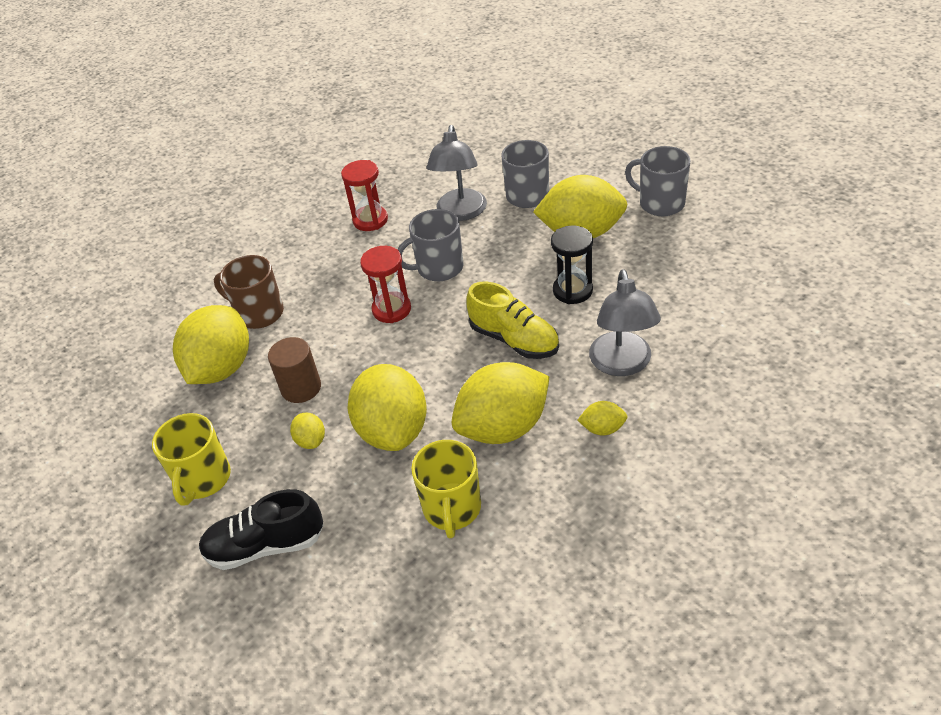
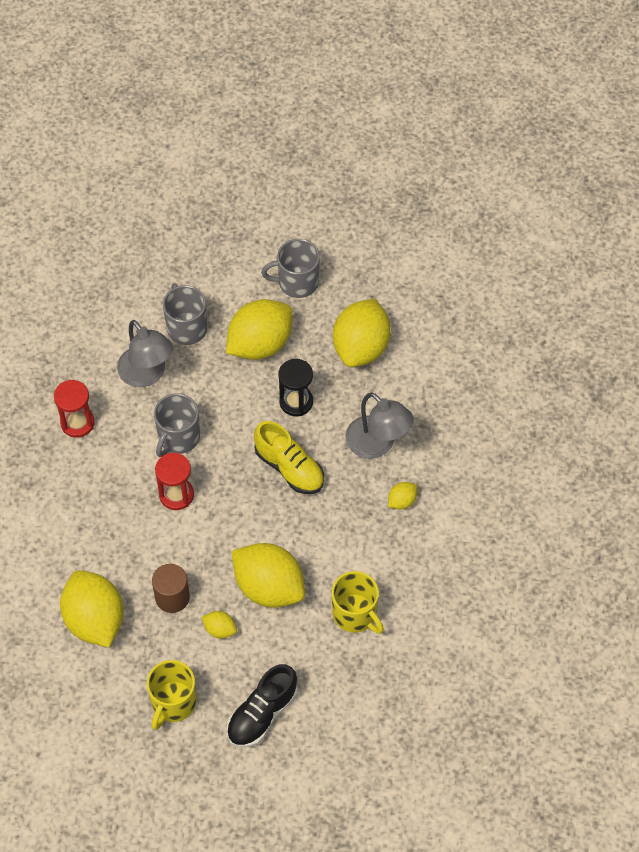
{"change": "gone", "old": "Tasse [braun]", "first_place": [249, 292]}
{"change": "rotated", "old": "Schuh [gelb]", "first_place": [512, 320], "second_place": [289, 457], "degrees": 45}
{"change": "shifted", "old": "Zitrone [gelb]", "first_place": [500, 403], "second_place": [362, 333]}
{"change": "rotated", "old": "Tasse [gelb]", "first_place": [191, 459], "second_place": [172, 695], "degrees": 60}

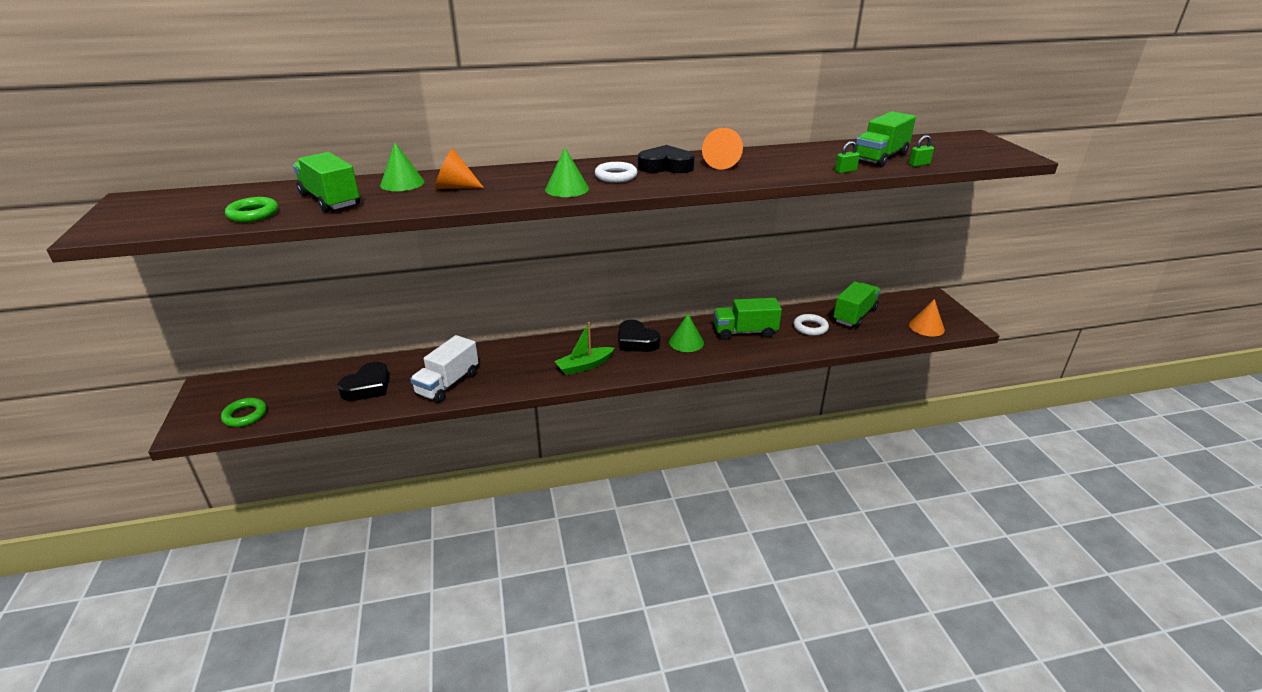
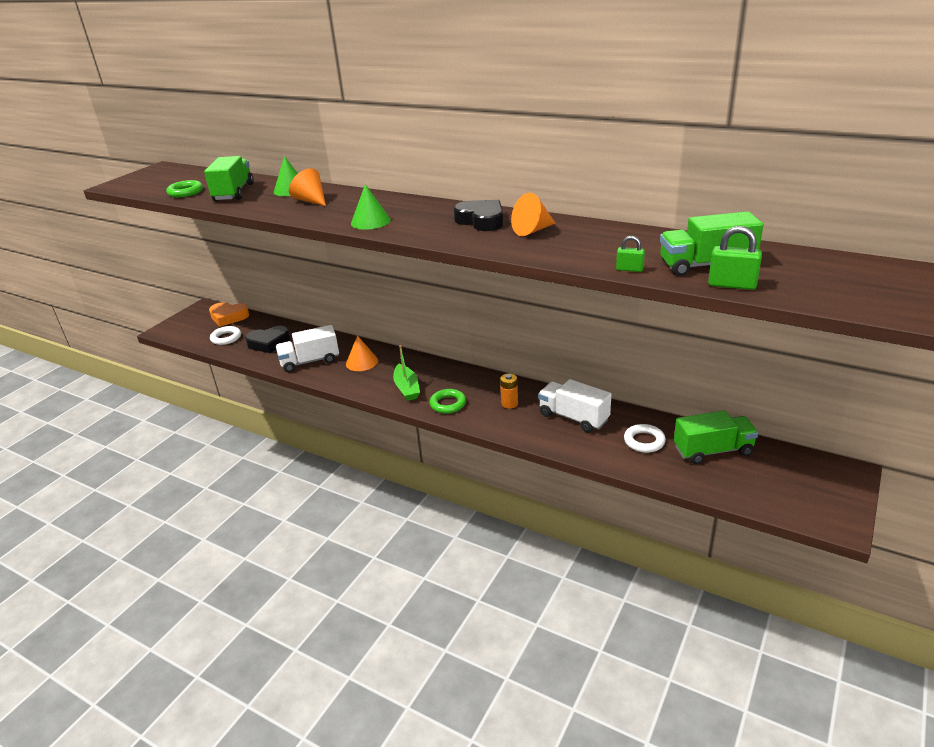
{"change": "scaled", "old": "Vorhängeschloss [grün]", "first_place": [921, 151], "second_place": [735, 258], "factor": 1.63}
{"change": "shifted", "old": "Ring [weiß]", "first_place": [616, 172], "second_place": [225, 335]}
{"change": "repainted", "old": "Lastwagen [grün]", "new": "Lastwagen [weiß]", "first_place": [748, 319], "second_place": [574, 405]}
{"change": "shifted", "old": "Kegel [orange]", "first_place": [927, 317], "second_place": [362, 353]}
{"change": "swapped", "old": "Kegel [grün]", "new": "Batterie [orange]", "first_place": [686, 333], "second_place": [509, 391]}
{"change": "gone", "old": "Herz [schwarz]", "first_place": [639, 336]}
{"change": "rotated", "old": "Boot [grün]", "first_place": [584, 348], "second_place": [406, 373], "degrees": -120}
{"change": "shifted", "old": "Ring [grün]", "first_place": [244, 412], "second_place": [448, 401]}
{"change": "new", "new": "Herz [orange]", "second_place": [229, 314]}

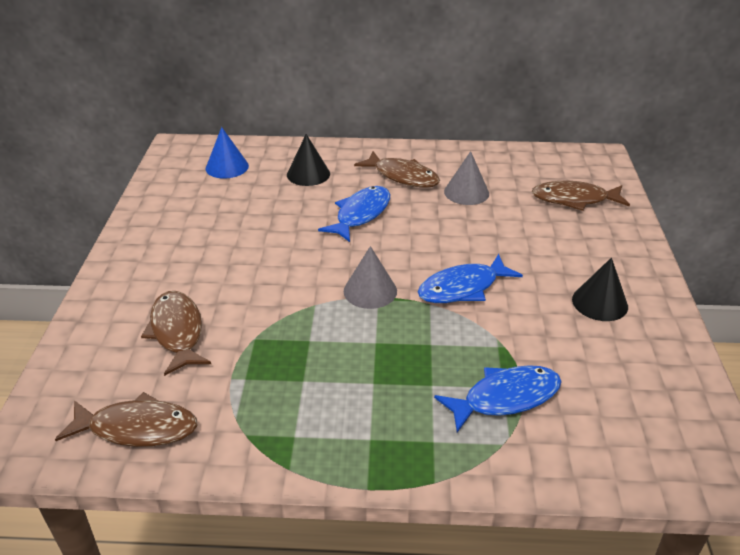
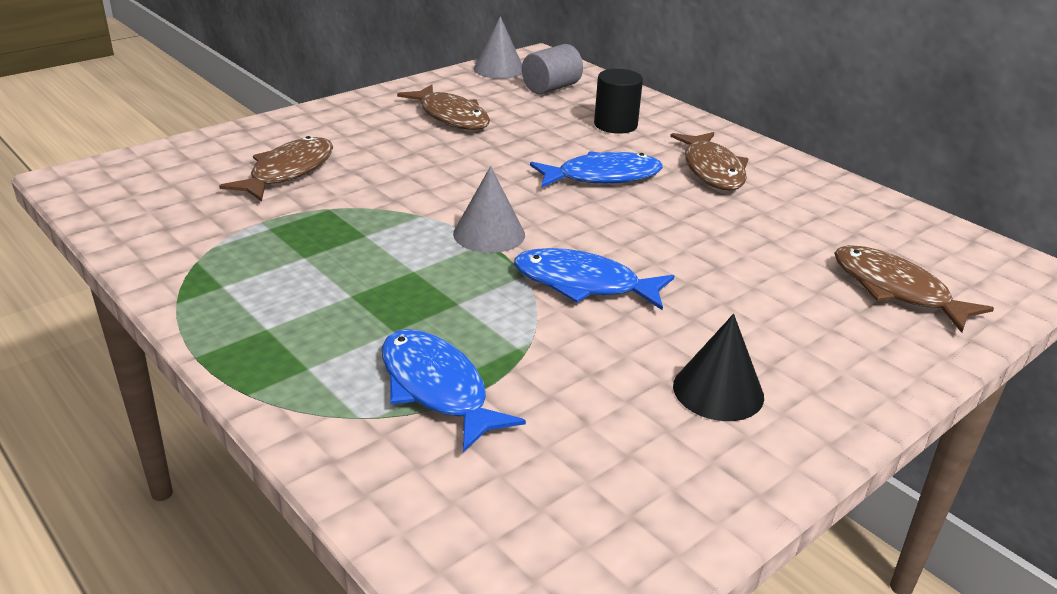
{"change": "swapped", "old": "Kegel [blau]", "new": "Vollzylinder [grau]", "first_place": [227, 152], "second_place": [552, 69]}
{"change": "swapped", "old": "Kegel [schwarz]", "new": "Vollzylinder [schwarz]", "first_place": [308, 160], "second_place": [618, 101]}
{"change": "shifted", "old": "Kegel [grau]", "first_place": [466, 178], "second_place": [498, 47]}
{"change": "rotated", "old": "Fisch [blau]", "first_place": [498, 398], "second_place": [454, 390], "degrees": -150}
{"change": "shifted", "old": "Fisch [braun]", "first_place": [126, 419], "second_place": [443, 107]}

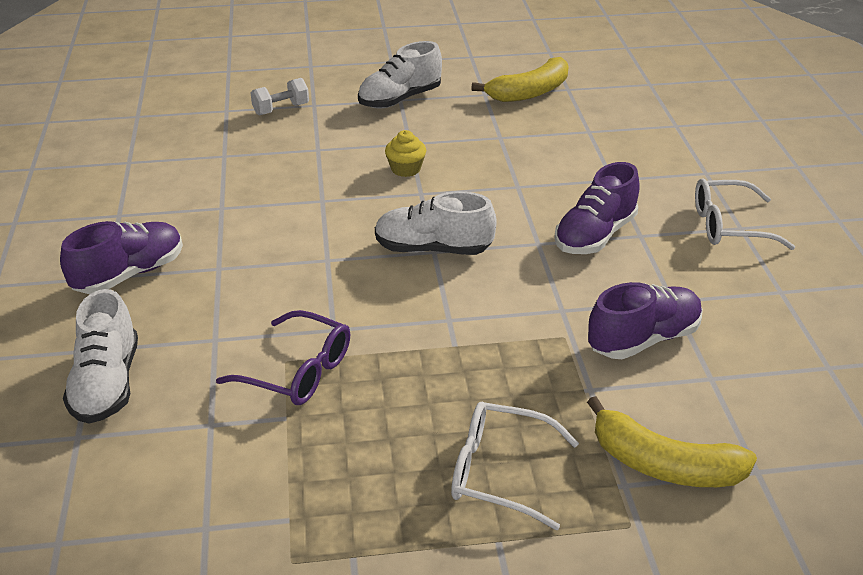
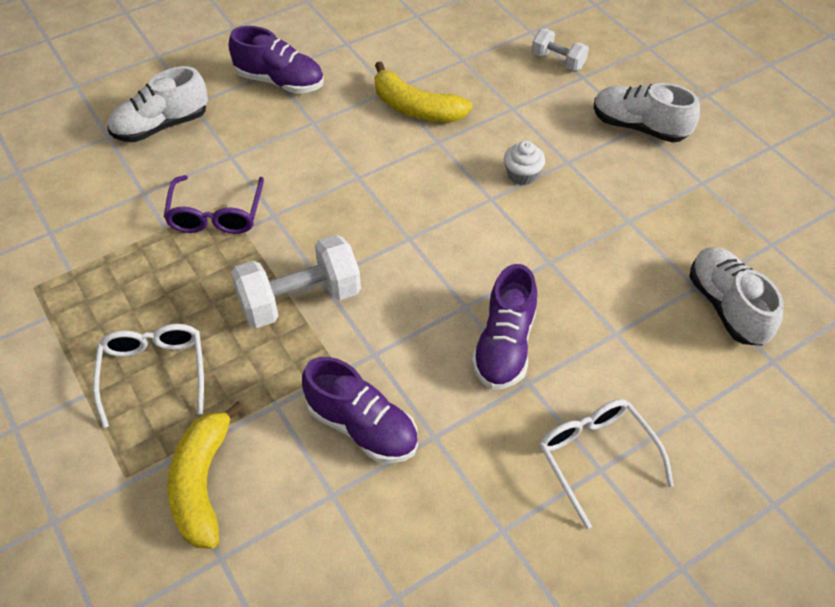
{"change": "shifted", "old": "Banane [gelb]", "first_place": [520, 79], "second_place": [423, 92]}
{"change": "repainted", "old": "Muffin [gelb]", "new": "Muffin [weiß]", "first_place": [405, 153], "second_place": [524, 163]}
{"change": "rotated", "old": "Schuh [lila]", "first_place": [597, 208], "second_place": [504, 327], "degrees": -90}
{"change": "shifted", "old": "Schuh [weiß]", "first_place": [436, 223], "second_place": [736, 296]}
{"change": "new", "new": "Hantel [weiß]", "second_place": [296, 281]}

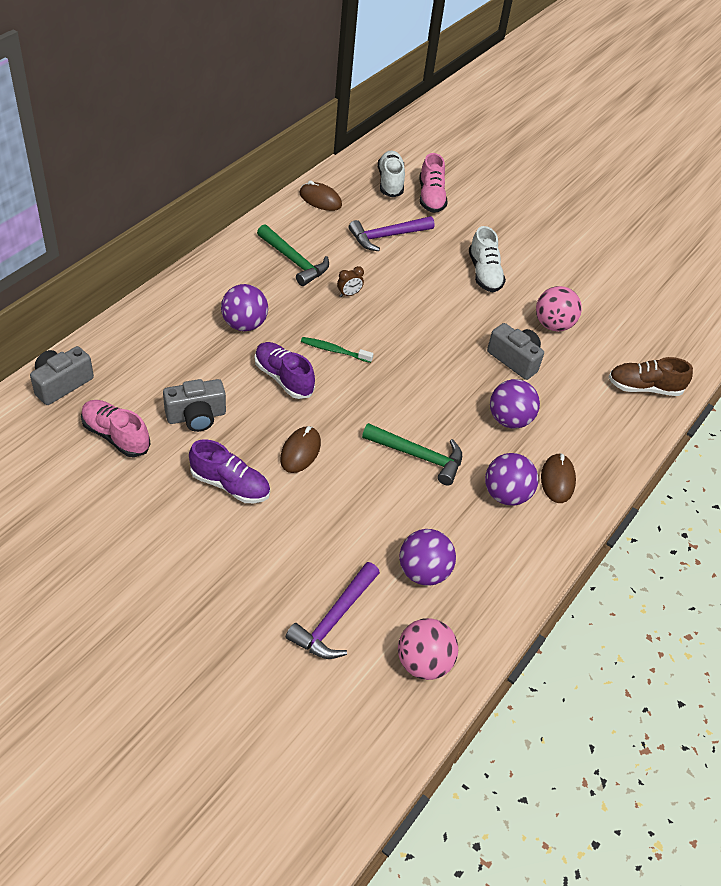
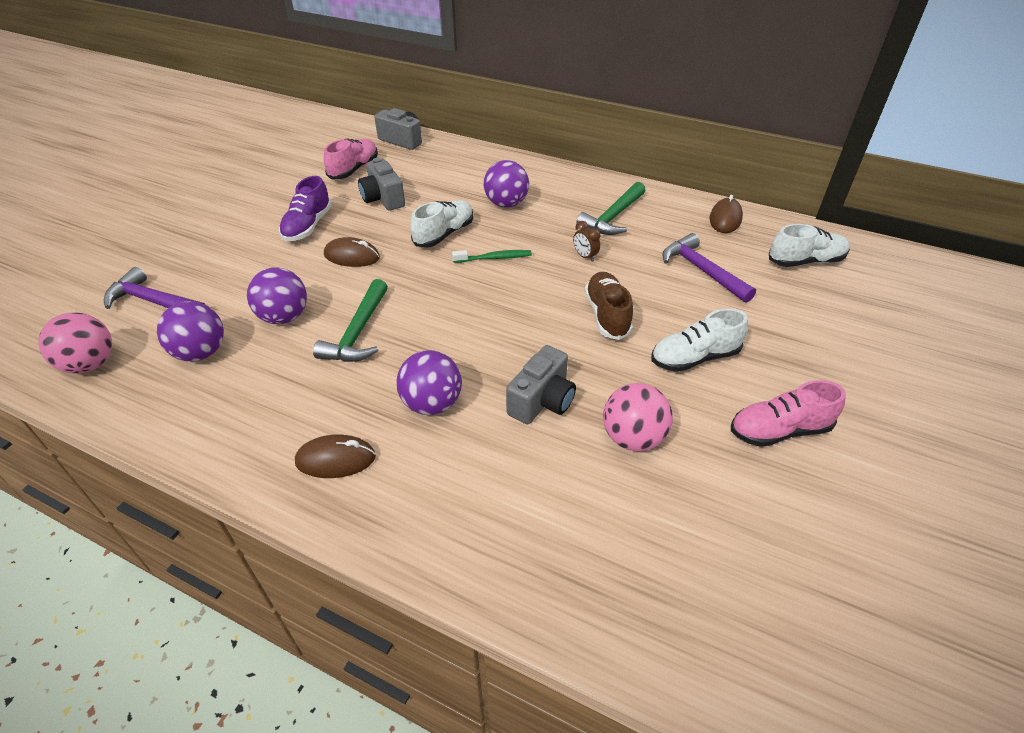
{"change": "shifted", "old": "Schuh [rosa]", "first_place": [433, 183], "second_place": [788, 413]}
{"change": "rotated", "old": "Zahnbürste [grün]", "first_place": [337, 350], "second_place": [492, 256], "degrees": 75}
{"change": "repainted", "old": "Schuh [lila]", "new": "Schuh [weiß]", "first_place": [285, 370], "second_place": [441, 223]}
{"change": "shifted", "old": "Schuh [braun]", "first_place": [651, 376], "second_place": [609, 306]}
{"change": "shifted", "old": "Ball [lila]", "first_place": [511, 479], "second_place": [277, 295]}

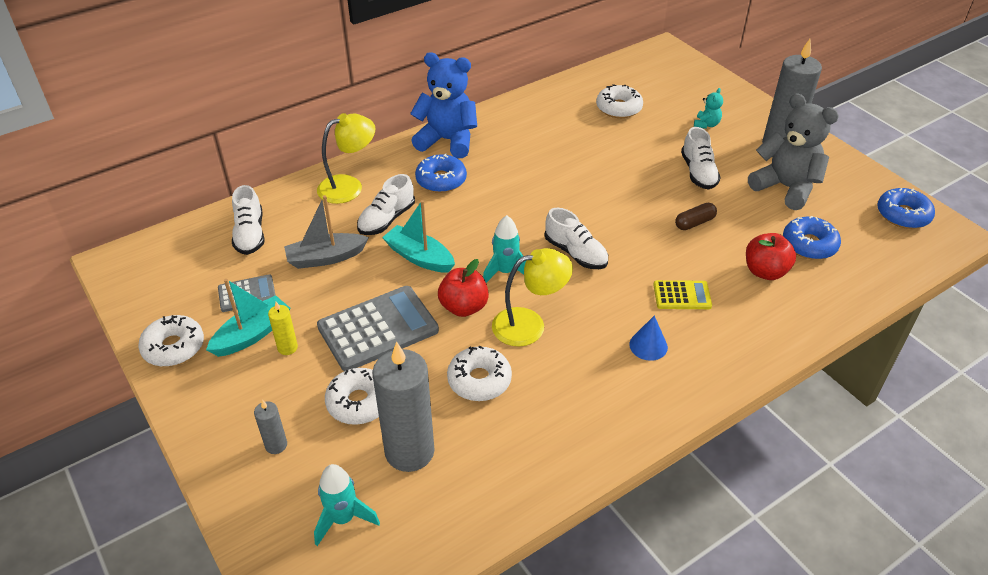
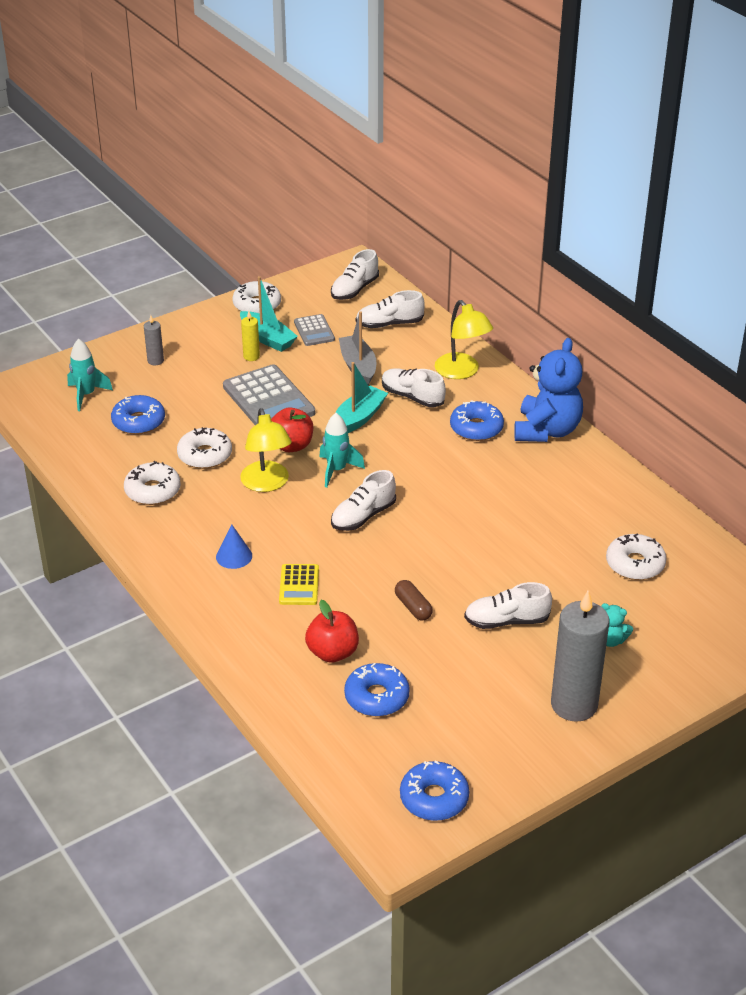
{"change": "gone", "old": "Teddybär [grau]", "first_place": [793, 151]}
{"change": "swapped", "old": "Kerze [grau]", "new": "Donut [blau]", "first_place": [403, 407], "second_place": [138, 415]}
{"change": "shifted", "old": "Donut [weiß]", "first_place": [352, 396], "second_place": [152, 483]}
{"change": "new", "new": "Schuh [weiß]", "second_place": [355, 274]}

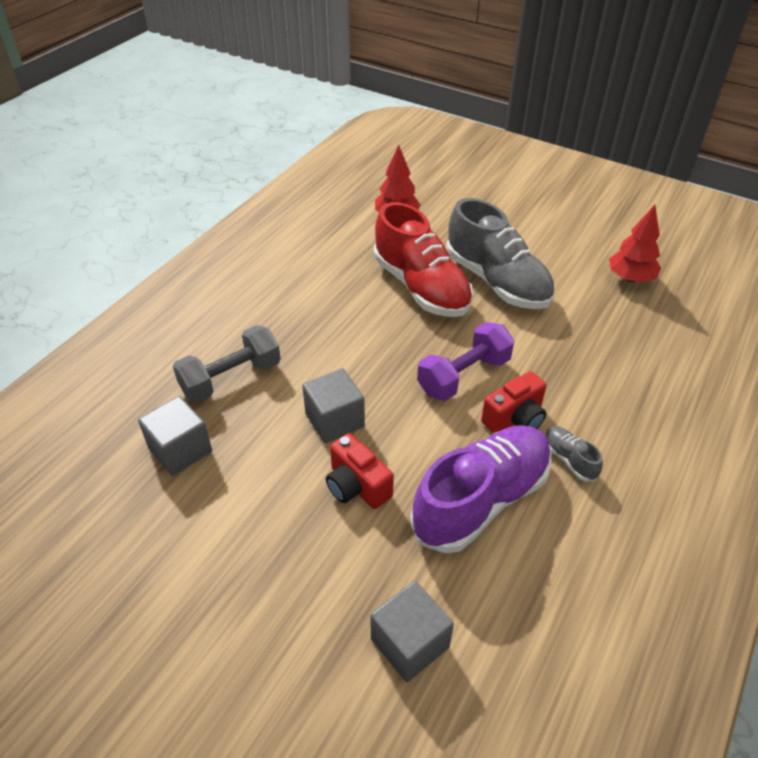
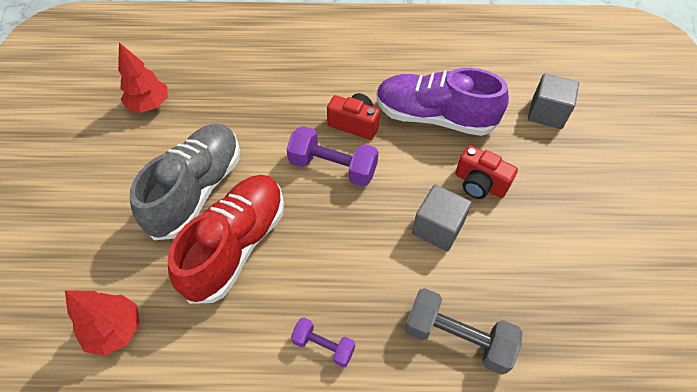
{"change": "gone", "old": "Kubus [grau]", "first_place": [175, 436]}
{"change": "gone", "old": "Schuh [grau]", "first_place": [574, 454]}
{"change": "rotated", "old": "Kamera [rot]", "first_place": [360, 471], "second_place": [486, 172], "degrees": 105}
{"change": "new", "new": "Hantel [lila]", "second_place": [323, 342]}

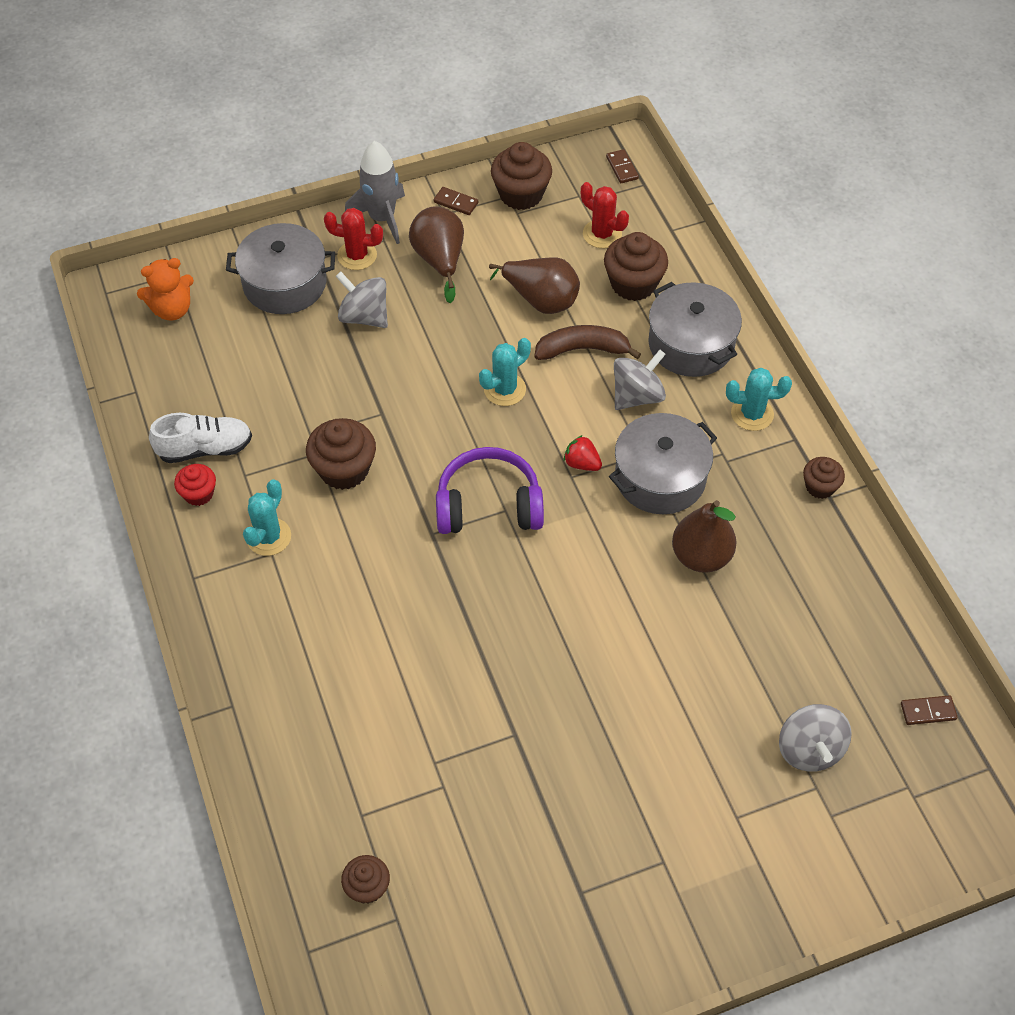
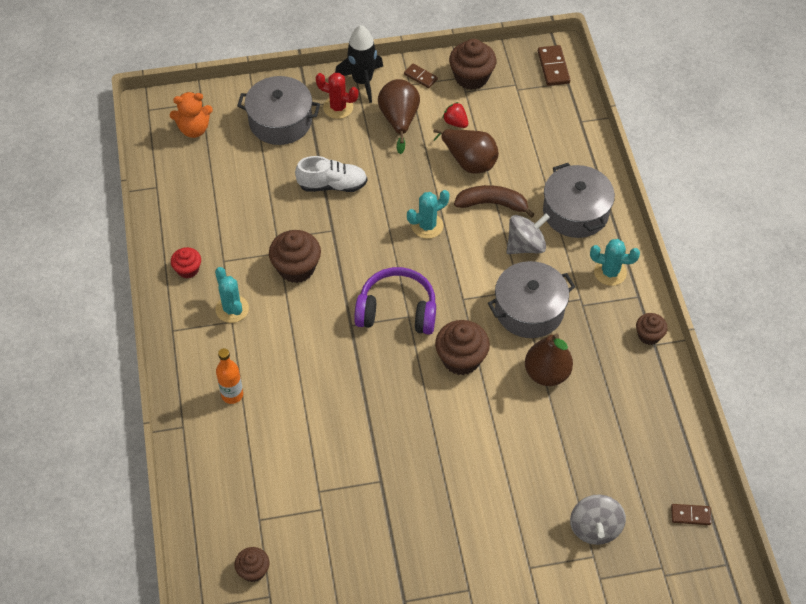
{"change": "repainted", "old": "Rakete [grau]", "new": "Rakete [schwarz]", "first_place": [375, 192], "second_place": [359, 64]}
{"change": "scaled", "old": "Dominostein [braun]", "first_place": [622, 166], "second_place": [554, 65], "factor": 1.53}
{"change": "gone", "old": "Kaktus [rot]", "first_place": [605, 215]}
{"change": "shifted", "old": "Muffin [braun]", "first_place": [636, 266], "second_place": [462, 347]}
{"change": "gone", "old": "Kreisel [grau]", "first_place": [361, 300]}
{"change": "shifted", "old": "Schuh [weiß]", "first_place": [200, 438], "second_place": [331, 174]}
{"change": "shifted", "old": "Erdbeere [rot]", "first_place": [583, 453], "second_place": [455, 115]}
{"change": "rotated", "old": "Kaktus [türkis]", "first_place": [267, 517], "second_place": [232, 295], "degrees": -60}
{"change": "new", "new": "Flasche [orange]", "second_place": [229, 376]}

